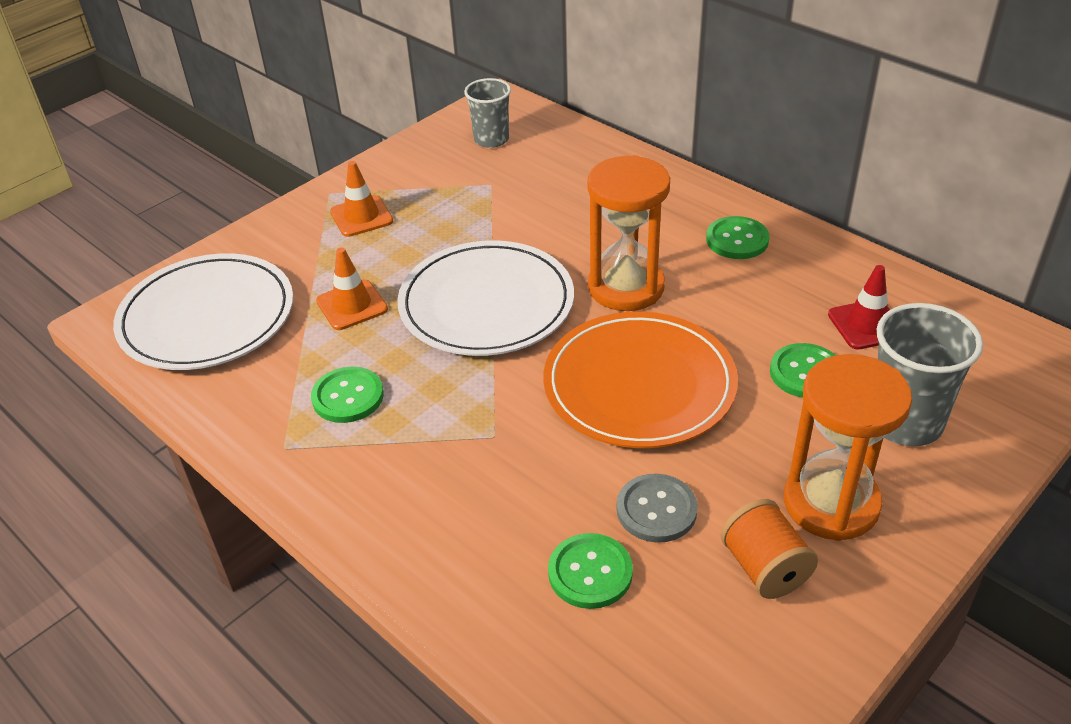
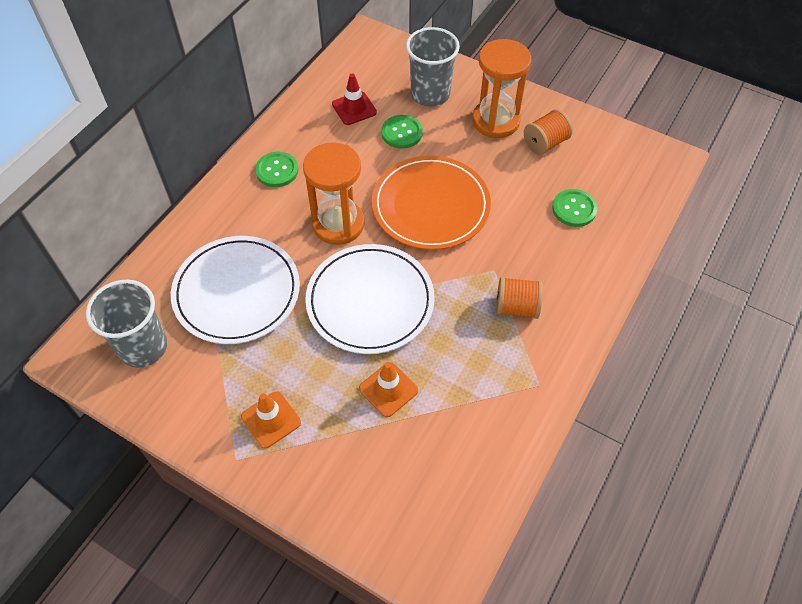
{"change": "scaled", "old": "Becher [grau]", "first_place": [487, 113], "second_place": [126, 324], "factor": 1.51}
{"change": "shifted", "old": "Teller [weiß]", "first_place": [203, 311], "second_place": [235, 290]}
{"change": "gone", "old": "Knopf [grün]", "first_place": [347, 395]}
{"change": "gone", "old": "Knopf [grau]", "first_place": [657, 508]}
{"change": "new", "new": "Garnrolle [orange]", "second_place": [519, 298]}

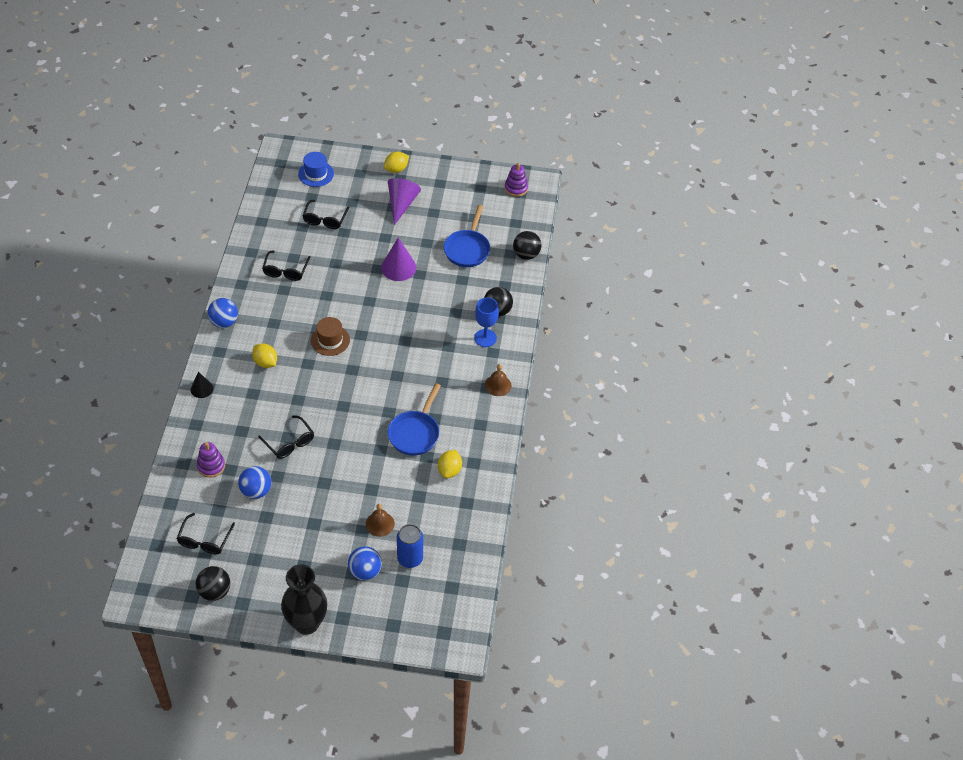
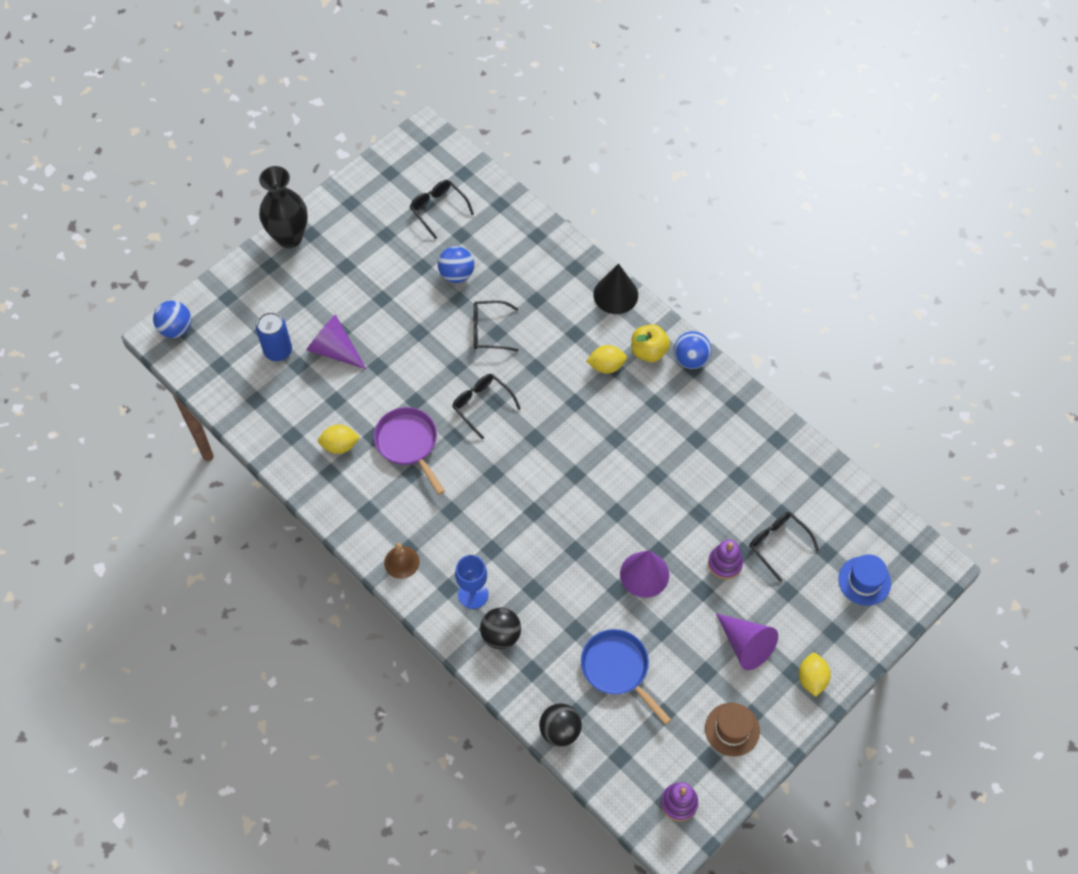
{"change": "shifted", "old": "Brille [schwarz]", "first_place": [286, 265], "second_place": [486, 406]}
{"change": "shifted", "old": "Hut [braun]", "first_place": [330, 336], "second_place": [732, 729]}
{"change": "scaled", "old": "Kegel [schwarz]", "first_place": [202, 385], "second_place": [615, 288], "factor": 1.68}
{"change": "repainted", "old": "Pfanne [blau]", "new": "Pfanne [lila]", "first_place": [414, 419], "second_place": [409, 451]}
{"change": "shifted", "old": "Stapelspielzeug [lila]", "first_place": [211, 460], "second_place": [725, 559]}
{"change": "rotated", "old": "Zitrone [gelb]", "first_place": [450, 464], "second_place": [339, 439], "degrees": -60}
{"change": "swapped", "old": "Glocke [braun]", "new": "Kegel [lila]", "first_place": [380, 520], "second_place": [337, 341]}
{"change": "shifted", "old": "Ball [blau]", "first_place": [365, 563], "second_place": [172, 319]}
{"change": "gone", "old": "Ball [schwarz]", "first_place": [212, 583]}
{"change": "new", "new": "Apfel [gelb]", "second_place": [650, 343]}

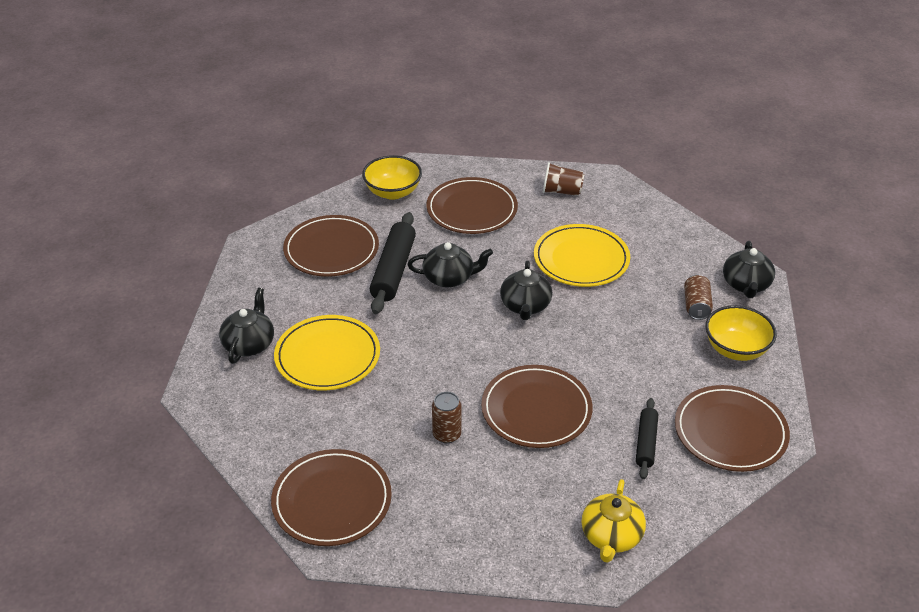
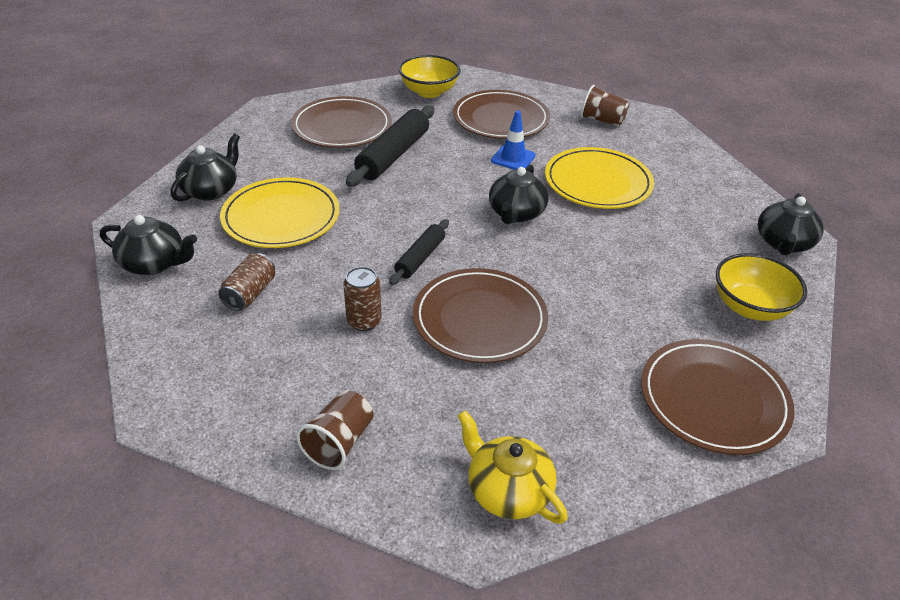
{"change": "shifted", "old": "Teekanne [schwarz]", "first_place": [450, 264], "second_place": [148, 245]}
{"change": "shifted", "old": "Dose [braun]", "first_place": [698, 297], "second_place": [246, 282]}
{"change": "shifted", "old": "Nudelholz [schwarz]", "first_place": [647, 438], "second_place": [419, 252]}
{"change": "gone", "old": "Teller [braun]", "first_place": [331, 497]}
{"change": "rotated", "old": "Teekanne [gelb]", "first_place": [614, 521], "second_place": [513, 467], "degrees": 105}
{"change": "new", "new": "Leitkegel [blau]", "second_place": [513, 140]}
{"change": "new", "new": "Becher [braun]", "second_place": [334, 430]}

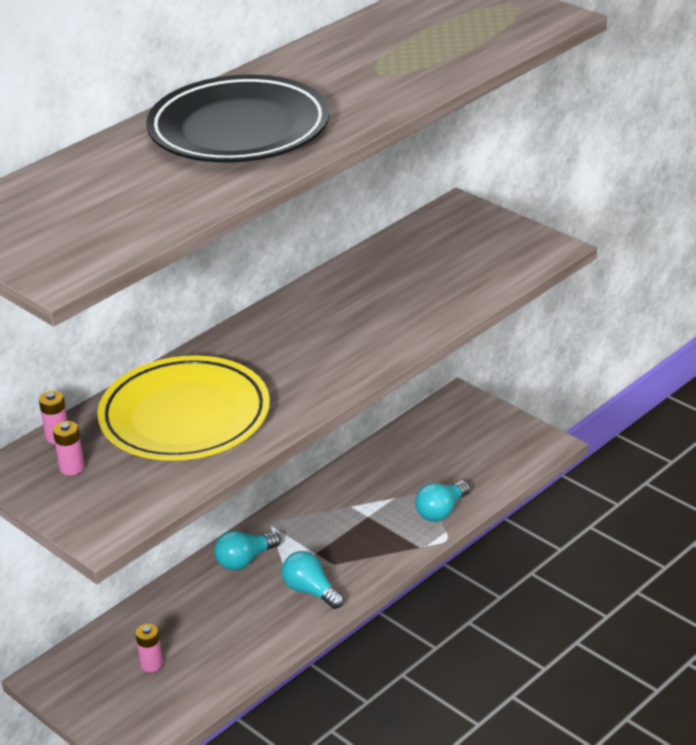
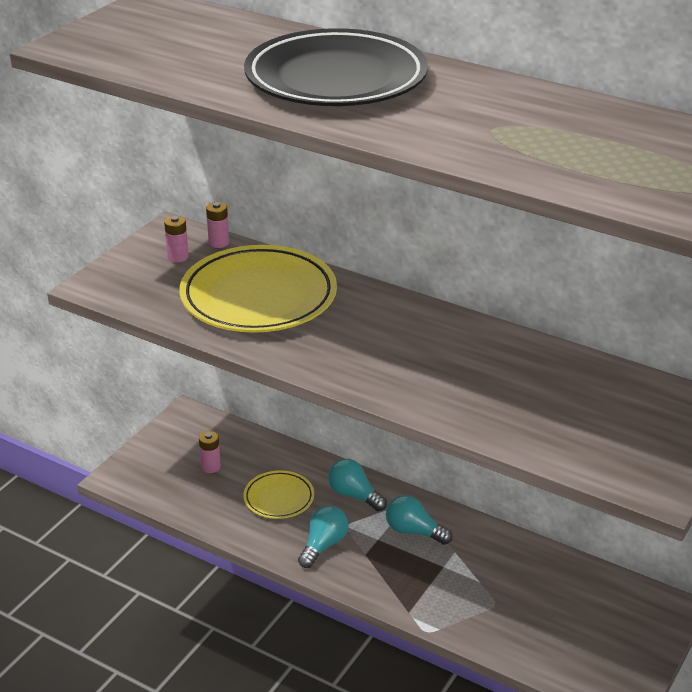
{"change": "shifted", "old": "Glühbirne [türkis]", "first_place": [442, 501], "second_place": [419, 520]}
{"change": "new", "new": "Teller [gelb]", "second_place": [279, 494]}

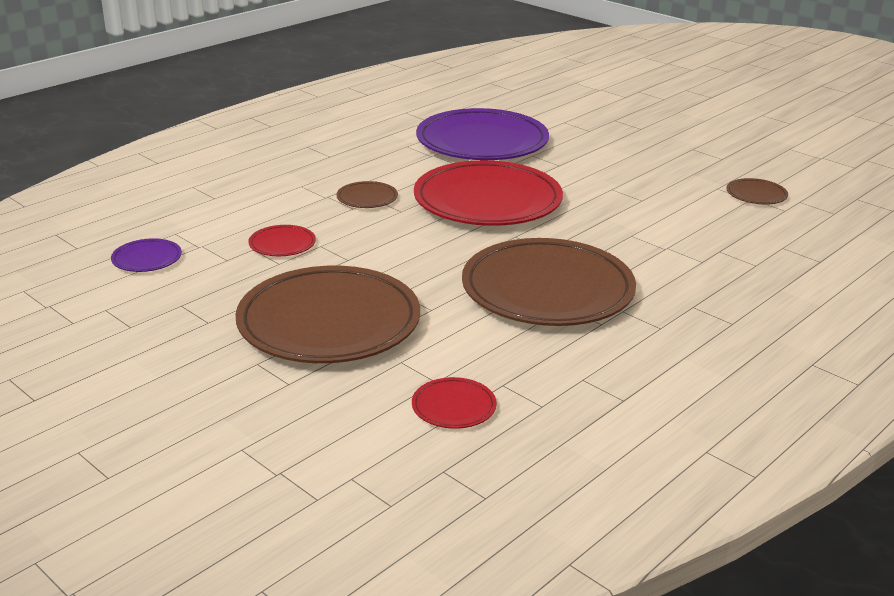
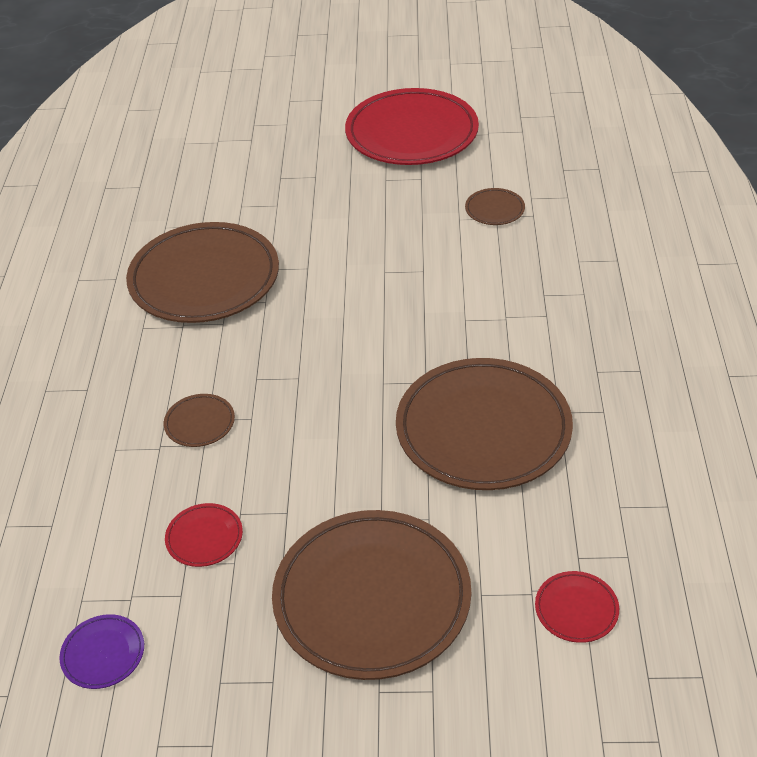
{"change": "repainted", "old": "Teller [lila]", "new": "Teller [braun]", "first_place": [482, 134], "second_place": [202, 272]}
{"change": "shifted", "old": "Teller [rot]", "first_place": [488, 193], "second_place": [412, 126]}

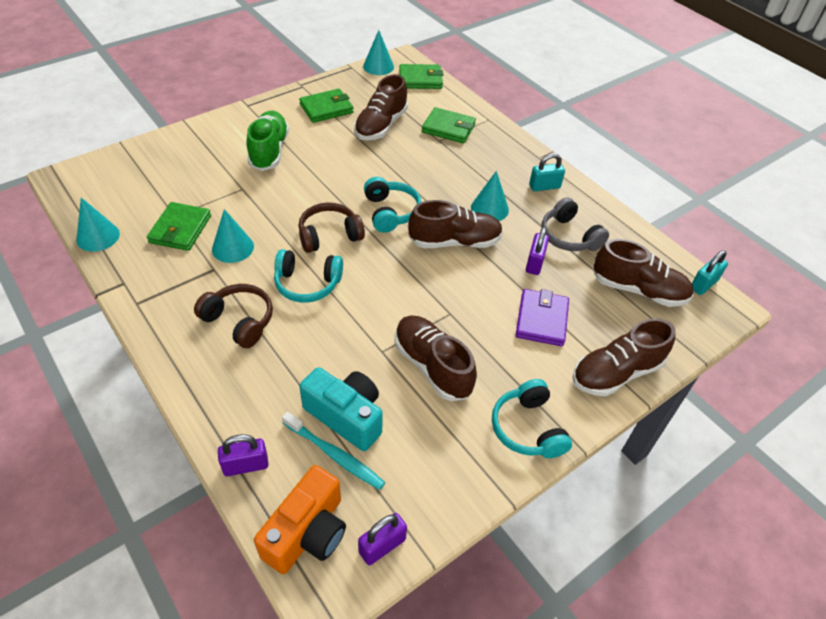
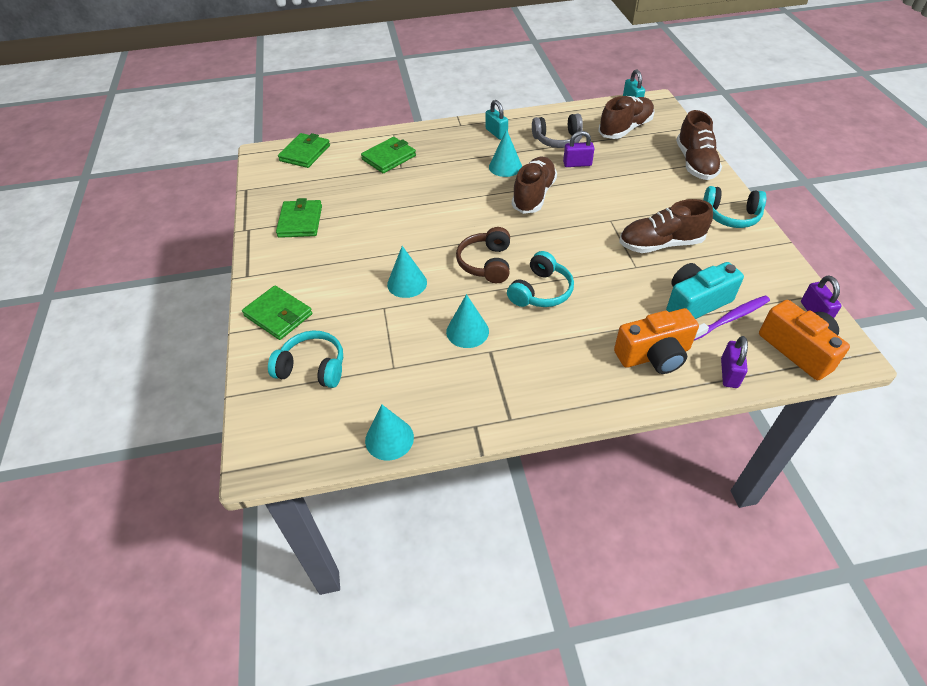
{"change": "shifted", "old": "Kegel [türkis]", "first_place": [378, 52], "second_place": [407, 272]}
{"change": "gone", "old": "Schuh [braun]", "first_place": [381, 107]}
{"change": "gone", "old": "Schuh [grün]", "first_place": [268, 141]}
{"change": "rotated", "old": "Vorhängeschloss [türkis]", "first_place": [547, 172], "second_place": [497, 120], "degrees": -45}
{"change": "shifted", "old": "Kopfhörer [türkis]", "first_place": [392, 205], "second_place": [305, 359]}
{"change": "shifted", "old": "Geldbörse [grün]", "first_place": [179, 226], "second_place": [277, 312]}
{"change": "rotated", "old": "Vorhängeschloss [lila]", "first_place": [537, 251], "second_place": [579, 149], "degrees": -45}
{"change": "gone", "old": "Kopfhörer [braun]", "first_place": [233, 316]}
{"change": "gone", "old": "Geldbörse [lila]", "first_place": [542, 317]}
{"change": "repainted", "old": "Zahnbürste [türkis]", "new": "Zahnbürste [lila]", "first_place": [333, 451], "second_place": [732, 318]}
{"change": "new", "new": "Kamera [orange]", "second_place": [656, 341]}

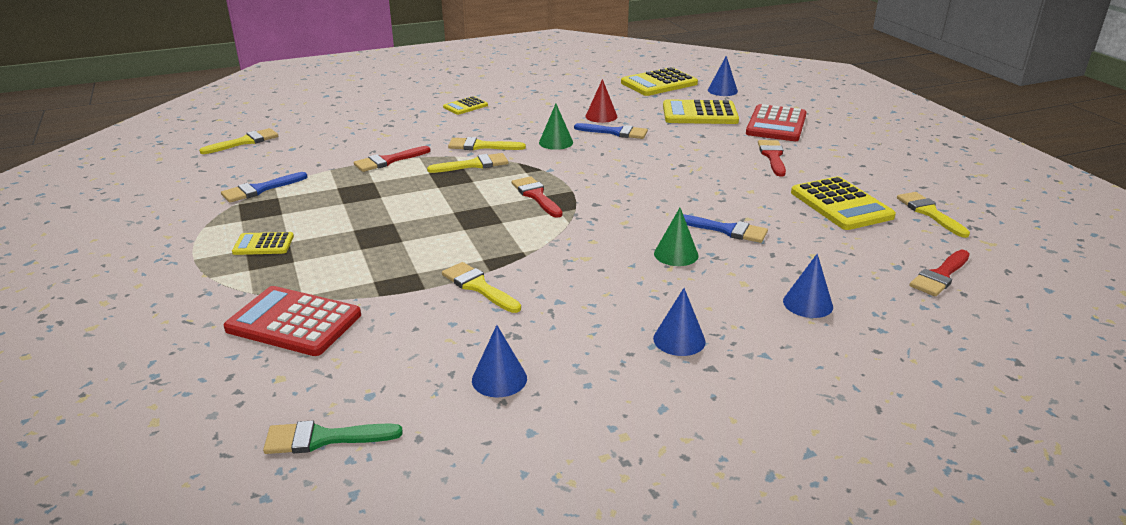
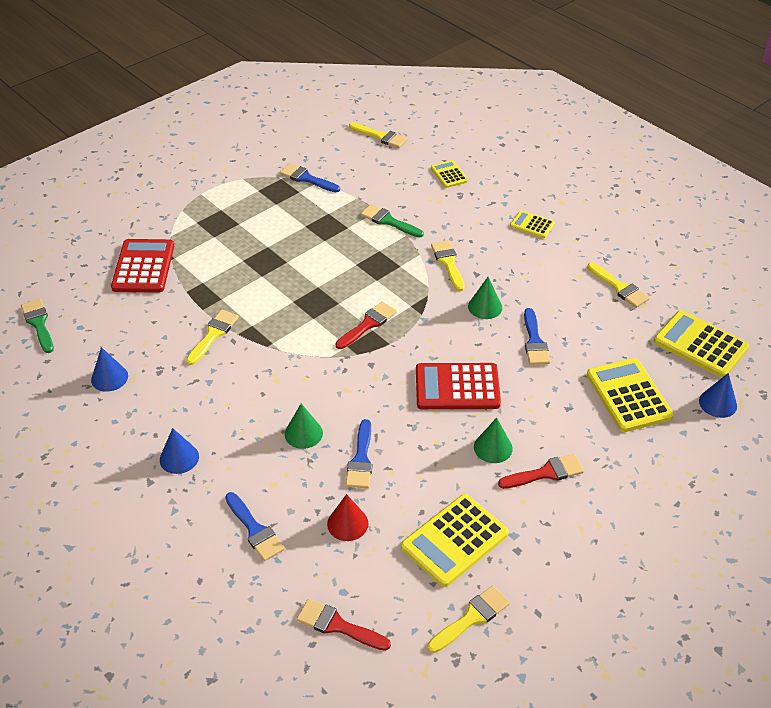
{"change": "shifted", "old": "Kegel [rot]", "first_place": [601, 101], "second_place": [347, 517]}
{"change": "shifted", "old": "Taschenrechner [rot]", "first_place": [776, 122], "second_place": [458, 386]}
{"change": "repainted", "old": "Pinsel [rot]", "new": "Pinsel [grün]", "first_place": [392, 159], "second_place": [392, 221]}
{"change": "shifted", "old": "Pinsel [gelb]", "first_place": [467, 163], "second_place": [618, 285]}
{"change": "shifted", "old": "Taschenrechner [gelb]", "first_place": [263, 243], "second_place": [449, 174]}
{"change": "swapped", "old": "Kegel [blau]", "new": "Pinsel [blau]", "first_place": [808, 286], "second_place": [255, 526]}
{"change": "new", "new": "Kegel [grün]", "second_place": [493, 440]}

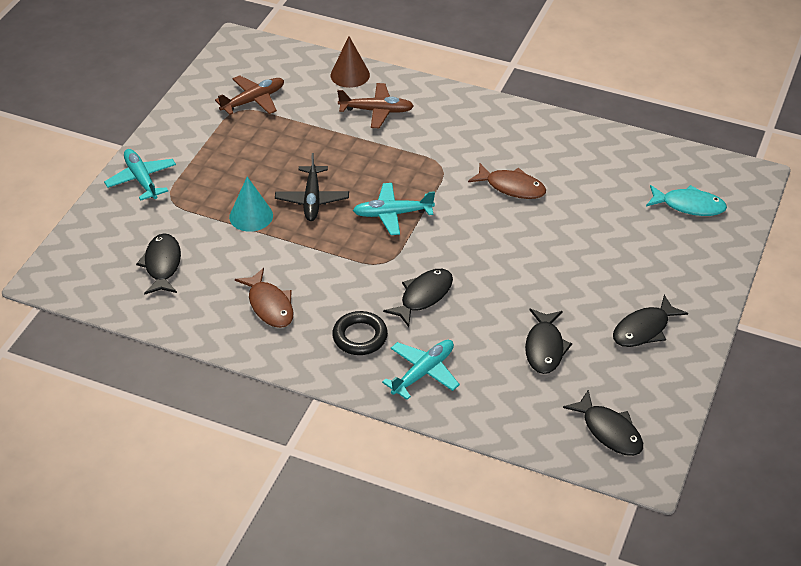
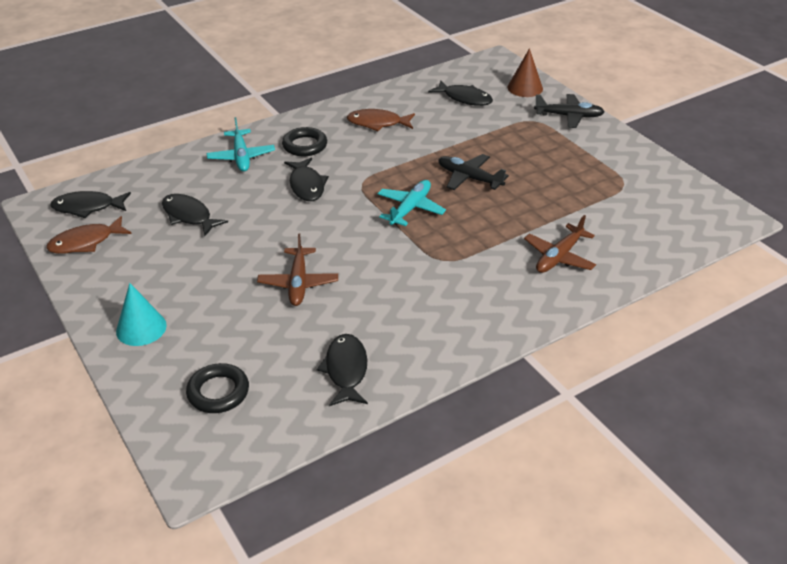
{"change": "shifted", "old": "Kegel [braun]", "first_place": [350, 62], "second_place": [525, 72]}
{"change": "shifted", "old": "Flugzeug [braun]", "first_place": [249, 95], "second_place": [297, 269]}
{"change": "repainted", "old": "Flugzeug [türkis]", "new": "Flugzeug [schwarz]", "first_place": [140, 175], "second_place": [569, 111]}
{"change": "shifted", "old": "Fisch [braun]", "first_place": [507, 181], "second_place": [88, 235]}
{"change": "shifted", "old": "Kegel [türkis]", "first_place": [251, 204], "second_place": [141, 314]}
{"change": "swapped", "old": "Fisch [türkis]", "new": "Ring [schwarz]", "first_place": [686, 200], "second_place": [217, 388]}
{"change": "shifted", "old": "Fisch [schwarz]", "first_place": [650, 321], "second_place": [342, 370]}

